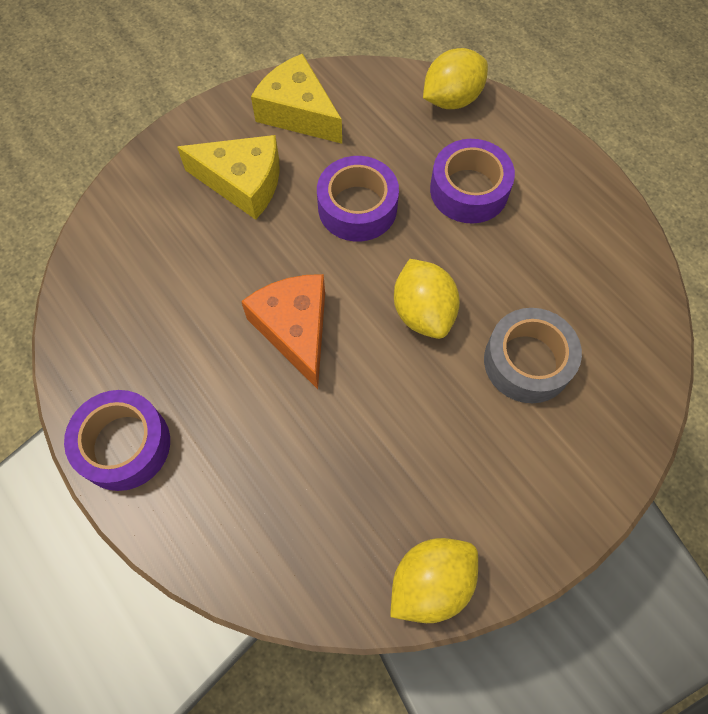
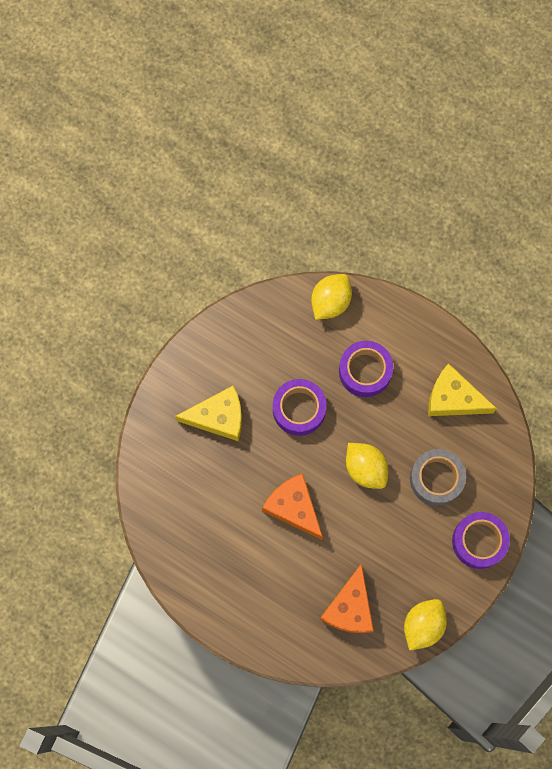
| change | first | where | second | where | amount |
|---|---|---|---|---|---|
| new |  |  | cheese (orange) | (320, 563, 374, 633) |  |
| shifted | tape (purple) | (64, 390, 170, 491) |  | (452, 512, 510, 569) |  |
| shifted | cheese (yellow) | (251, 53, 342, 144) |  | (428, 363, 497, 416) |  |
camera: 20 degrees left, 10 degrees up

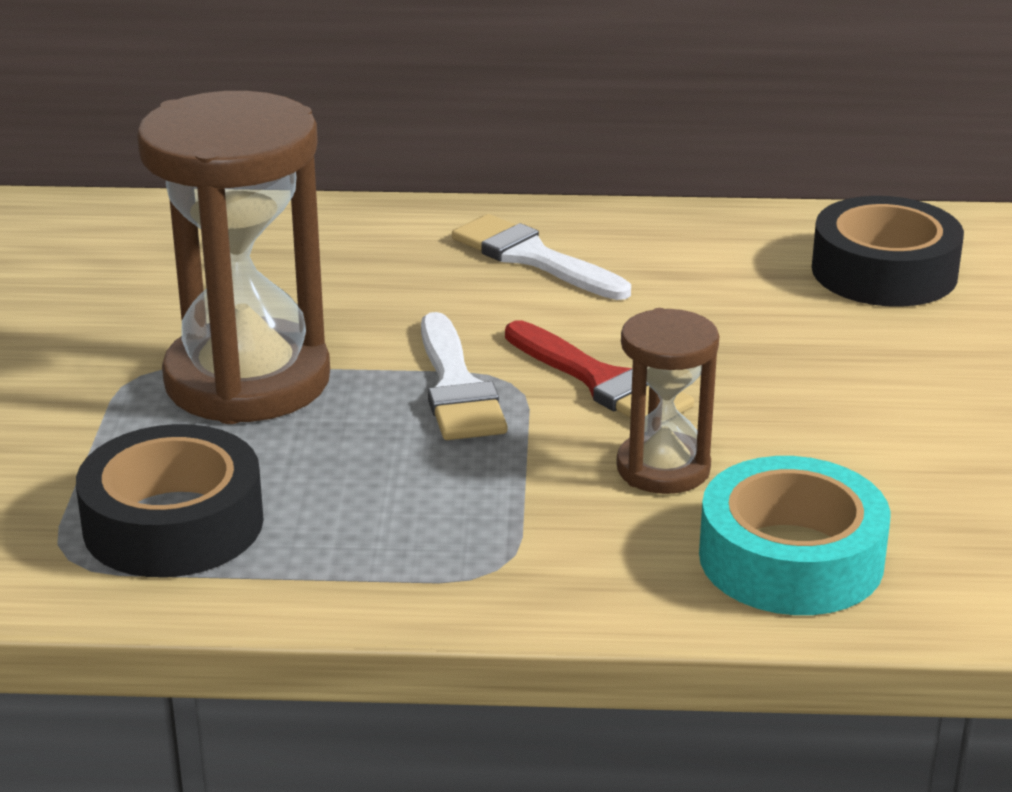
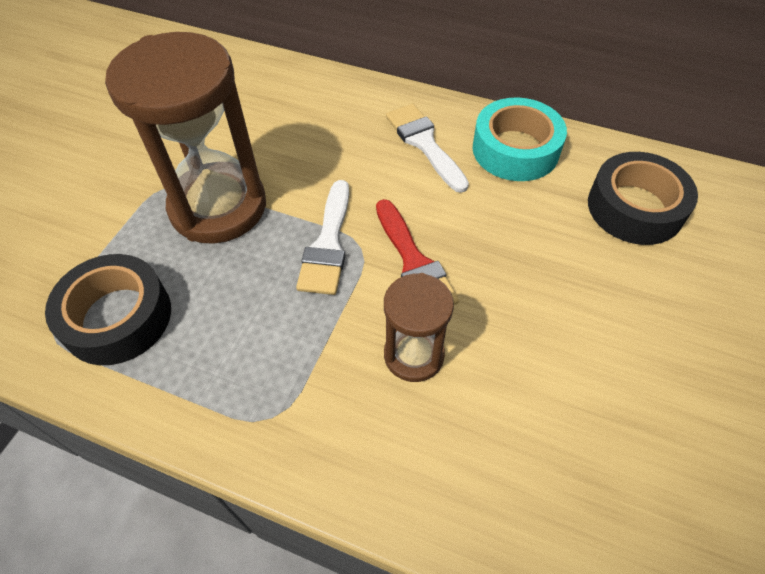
| change | first | where | second | where | amount |
|---|---|---|---|---|---|
| shifted | tape (turquoise) | (699, 456, 891, 615) |  | (473, 97, 567, 181) |  |
camera: 20 degrees right, 25 degrees up

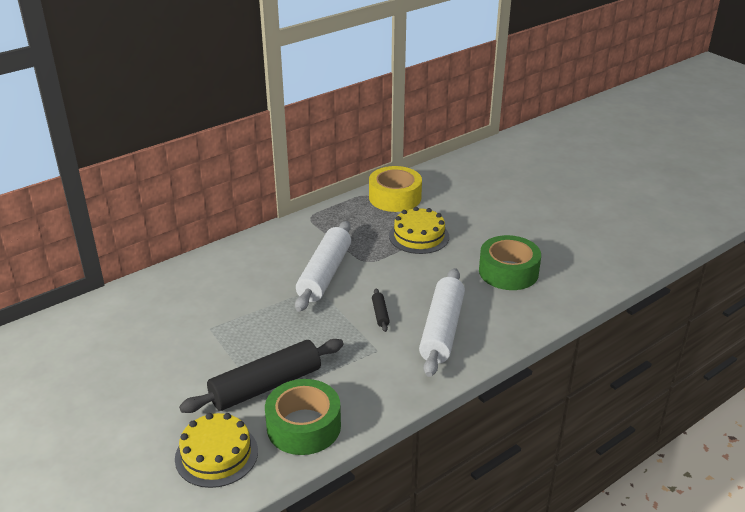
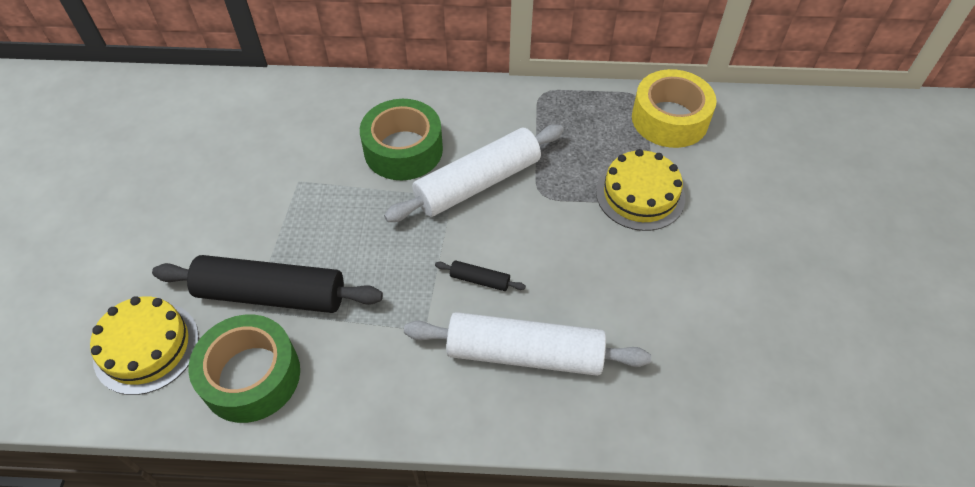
| change | first | where | second | where | amount |
|---|---|---|---|---|---|
| shifted | tape (green) | (479, 235, 541, 290) |  | (360, 99, 443, 180) |  |
| rotated | rolling pin (black) | (372, 288, 390, 332) |  | (435, 260, 526, 291) | 75 degrees clockwise |
| rotated | rolling pin (white) | (419, 268, 465, 377) |  | (404, 312, 651, 376) | 45 degrees clockwise |
camera: 40 degrees right, 20 degrees up

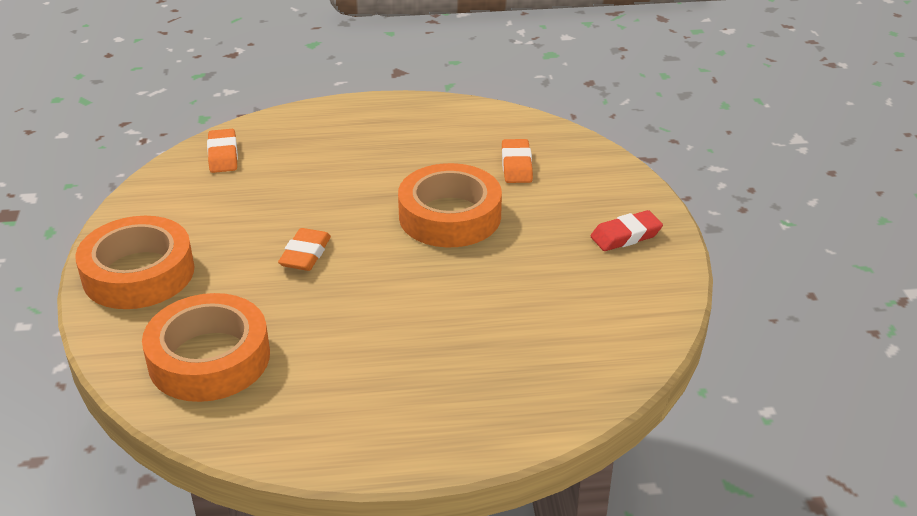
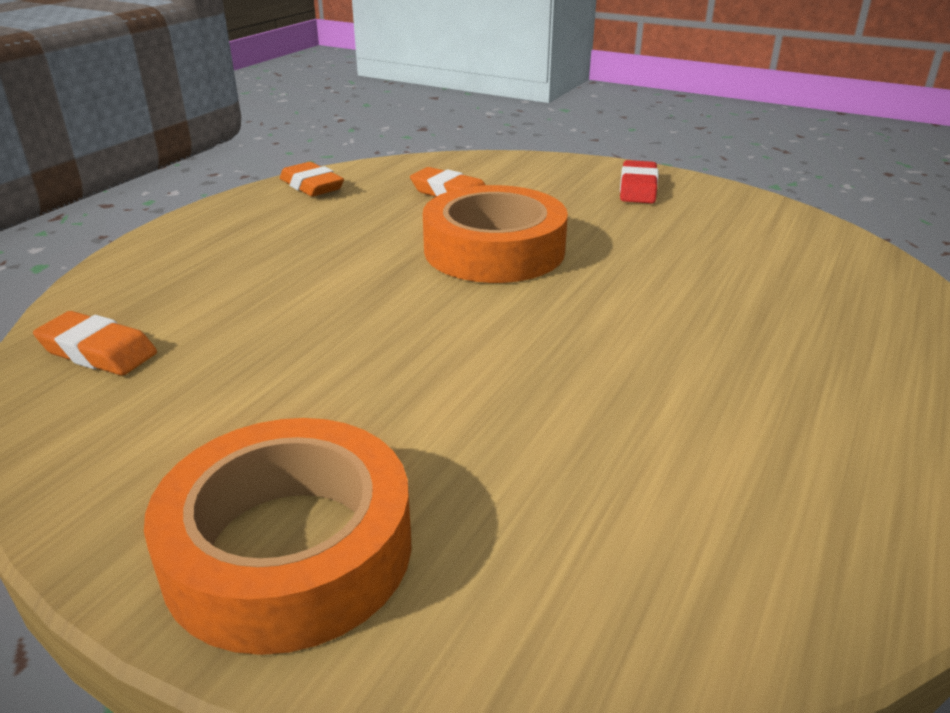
| change | first | where | second | where | amount |
|---|---|---|---|---|---|
| gone | tape (orange) | (142, 293, 270, 402) |  |  |  |
| shifted | eraser (orange) | (278, 228, 331, 271) |  | (280, 162, 344, 197) |  |
camera: 55 degrees left, 5 degrees down

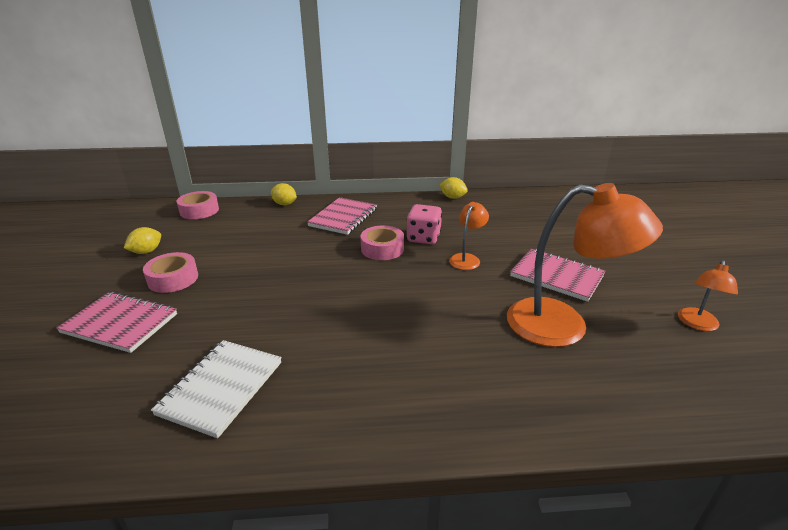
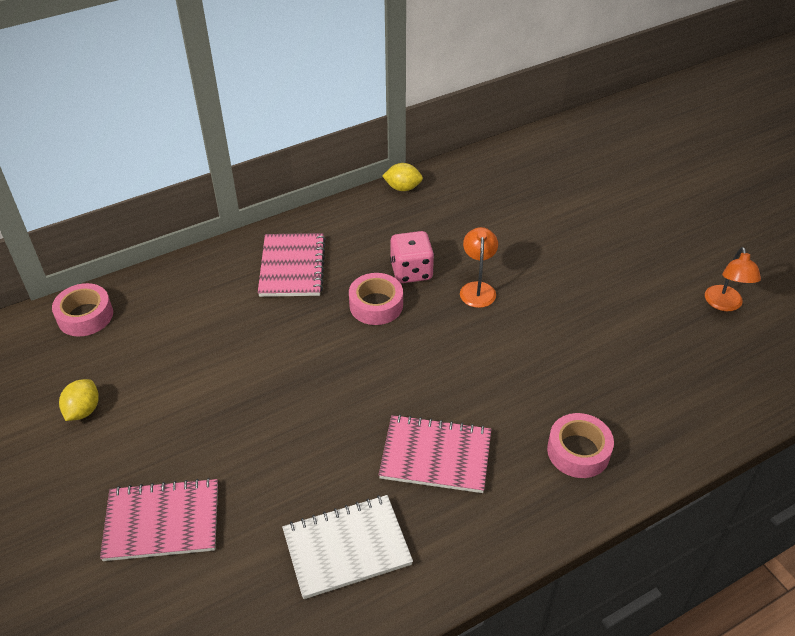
| change | first | where | second | where | amount |
|---|---|---|---|---|---|
| gone | lemon (yellow) | (271, 183, 297, 205) |  |  |  |
| gone | lamp (orange) | (507, 183, 663, 347) |  |  |  |
| shifted | tape (pink) | (143, 252, 198, 293) |  | (547, 413, 614, 478) |  |
| shifted | notebook (pink) | (510, 249, 606, 302) |  | (379, 414, 491, 493) |  |
| rotated | notebook (white) | (151, 340, 282, 438) |  | (282, 495, 413, 599) | 75 degrees clockwise |
camera: 25 degrees left, 15 degrees up

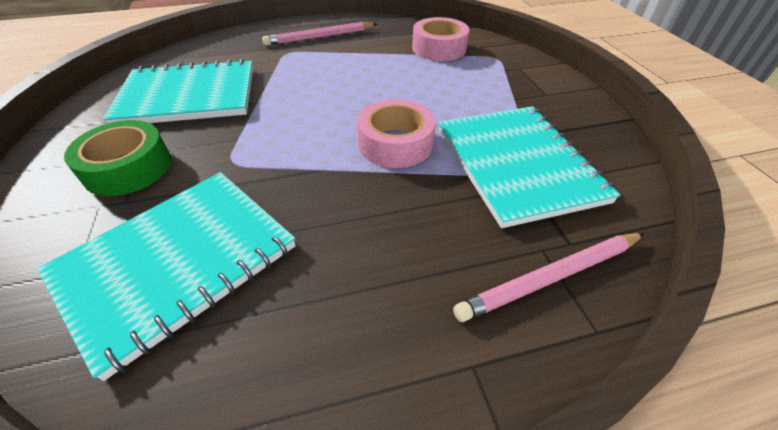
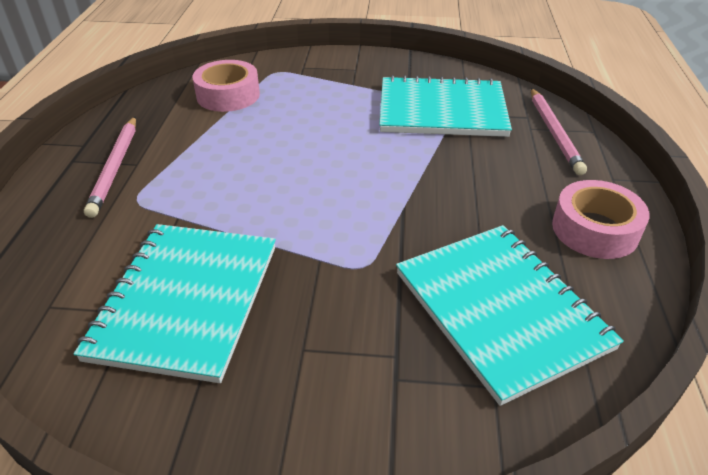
| change | first | where | second | where | amount |
|---|---|---|---|---|---|
| gone | tape (green) | (64, 120, 171, 196) |  |  |  |
| shifted | tape (pink) | (357, 99, 436, 168) |  | (552, 180, 650, 259) |  |
camera: 70 degrees left, 5 degrees down

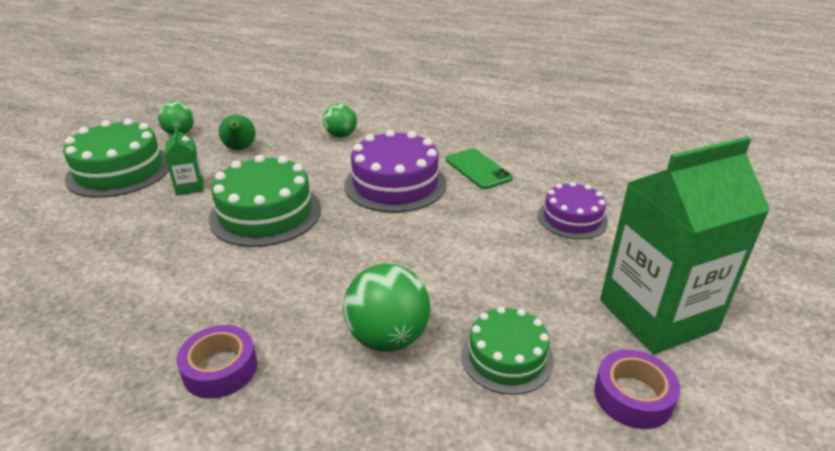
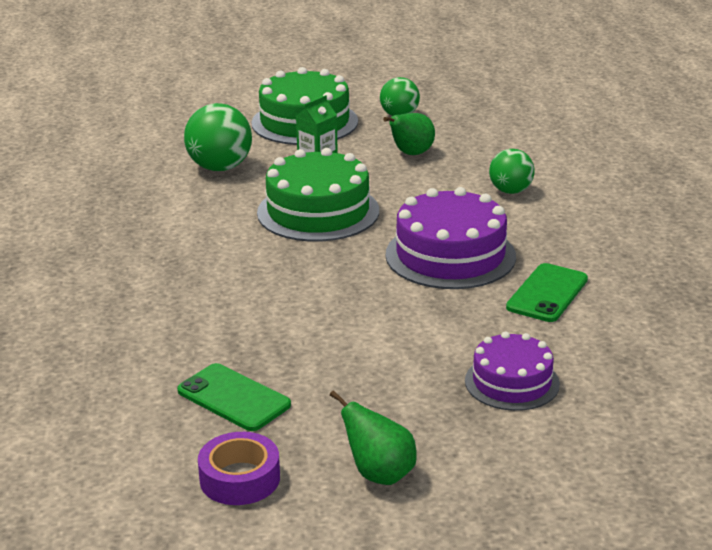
| change | first | where | second | where | amount |
|---|---|---|---|---|---|
| gone | tape (purple) | (176, 325, 257, 399) |  |  |  |
| shifted | ball (green) | (343, 264, 430, 352) |  | (184, 103, 252, 171) |  |
| swapped | cake (green) | (461, 306, 554, 395) | phone (green) | (177, 363, 291, 431) |  |
| swapped | carton (green) | (600, 137, 770, 354) | pear (green) | (330, 390, 417, 485) |  |
camera: 60 degrees right, 5 degrees down

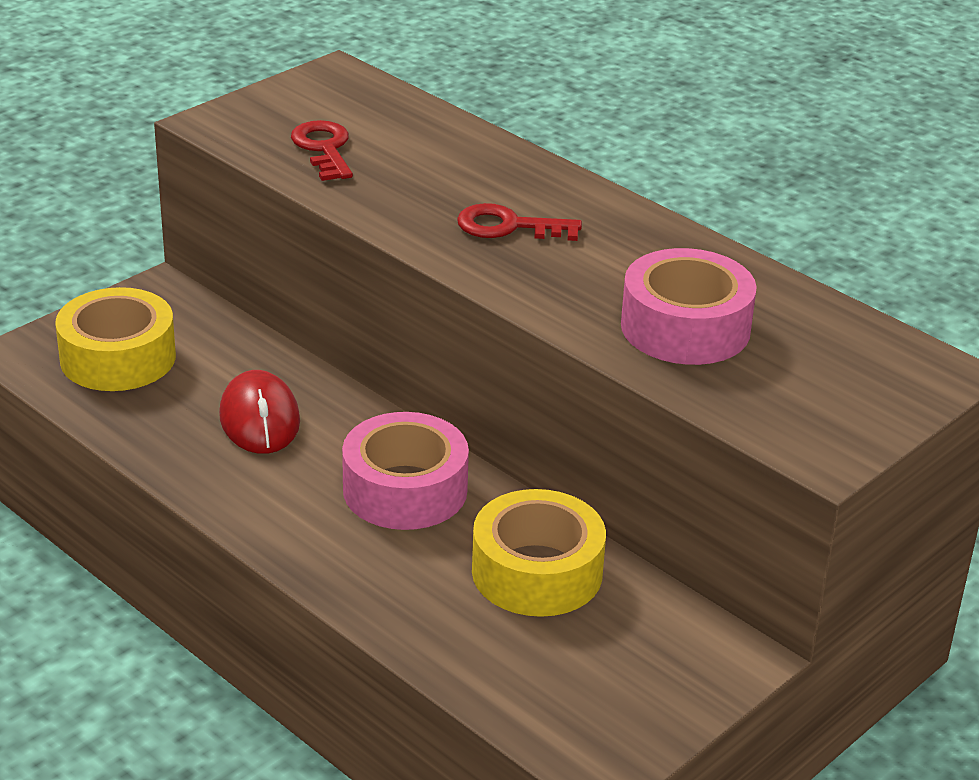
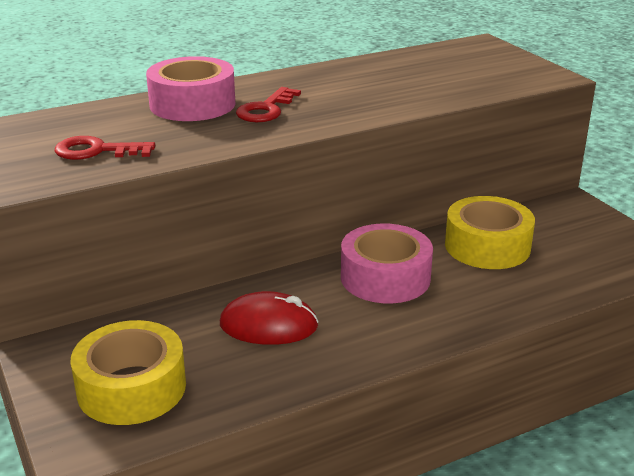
| change | first | where | second | where | amount |
|---|---|---|---|---|---|
| shifted | tape (pink) | (621, 248, 757, 365) |  | (146, 56, 236, 121) |  |
camera: 70 degrees left, 5 degrees down

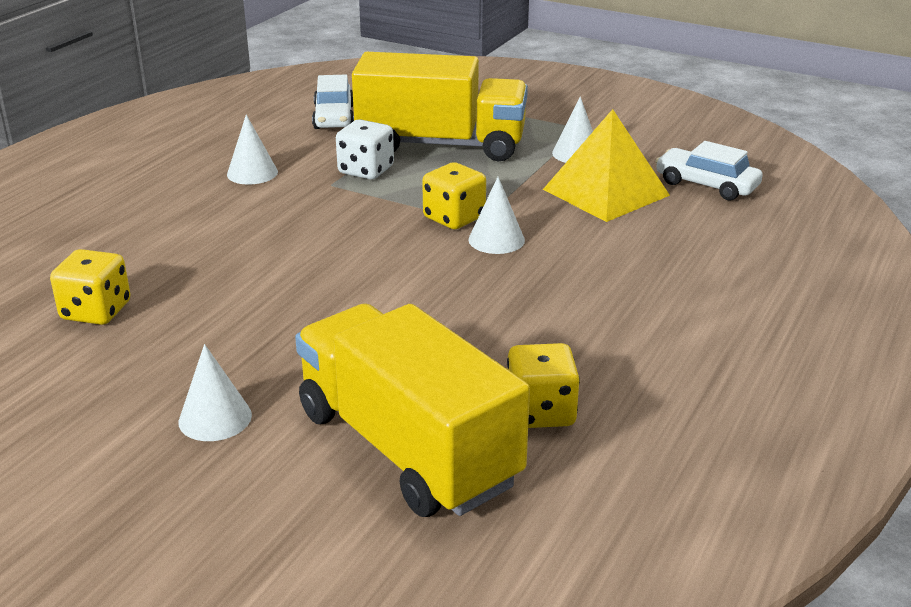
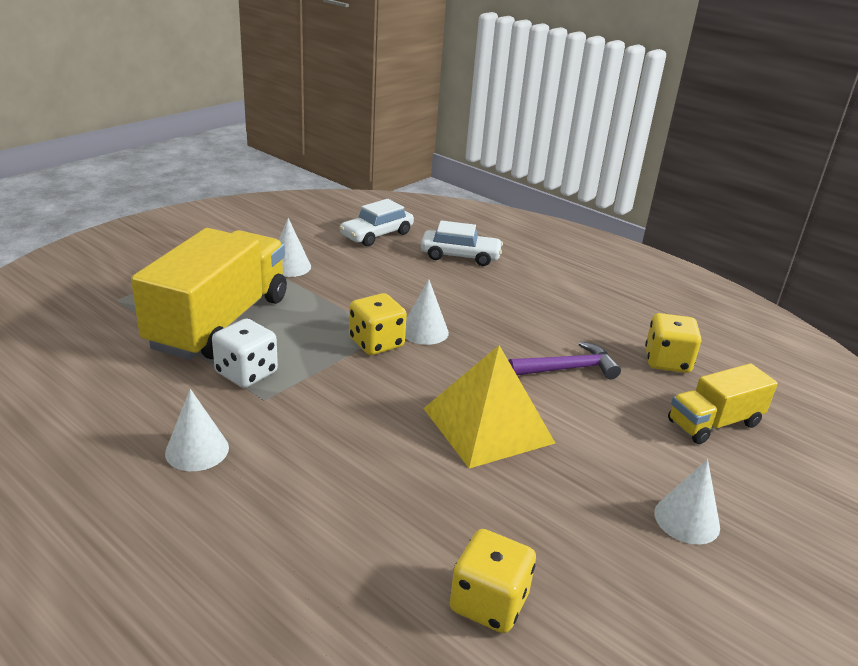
| change | first | where | second | where | amount |
|---|---|---|---|---|---|
| new |  |  | hammer (purple) | (508, 341, 621, 379) |  |
| shifted | car (white) | (312, 75, 354, 129) |  | (421, 220, 503, 266) |  |
| shifted | pyramid (yellow) | (543, 109, 670, 222) |  | (423, 345, 555, 468) |  |
| scaled | truck (yellow) | (295, 303, 530, 517) |  | (668, 363, 778, 444) | x0.53 |
camera: 80 degrees left, 0 degrees up

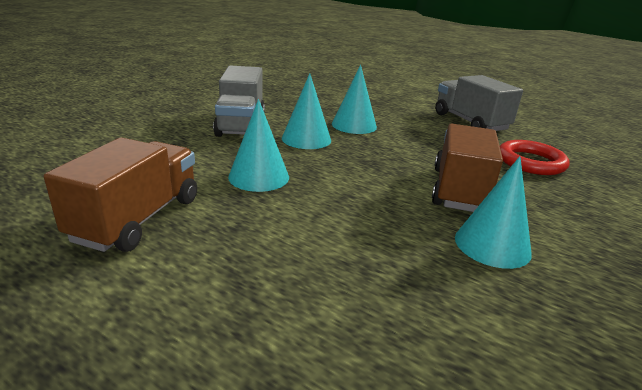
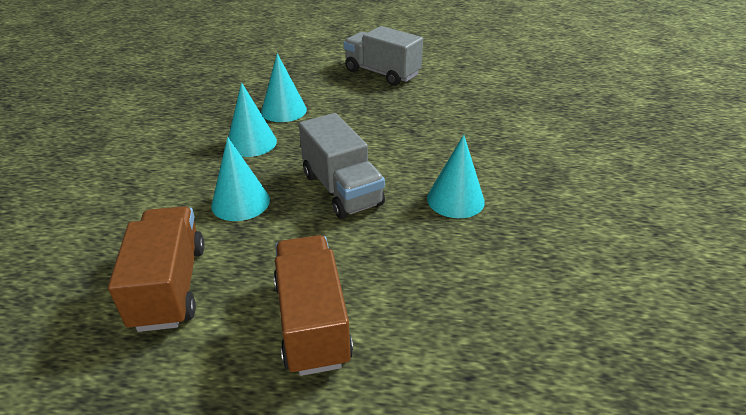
| change | first | where | second | where | amount |
|---|---|---|---|---|---|
| gone | ring (red) | (500, 140, 570, 175) |  |  |  |
| shifted | truck (grey) | (213, 66, 265, 137) |  | (299, 113, 385, 219) |  |
| shifted | truck (brown) | (432, 124, 503, 212) |  | (274, 235, 353, 376) |  |
camera: 25 degrees left, 10 degrees up

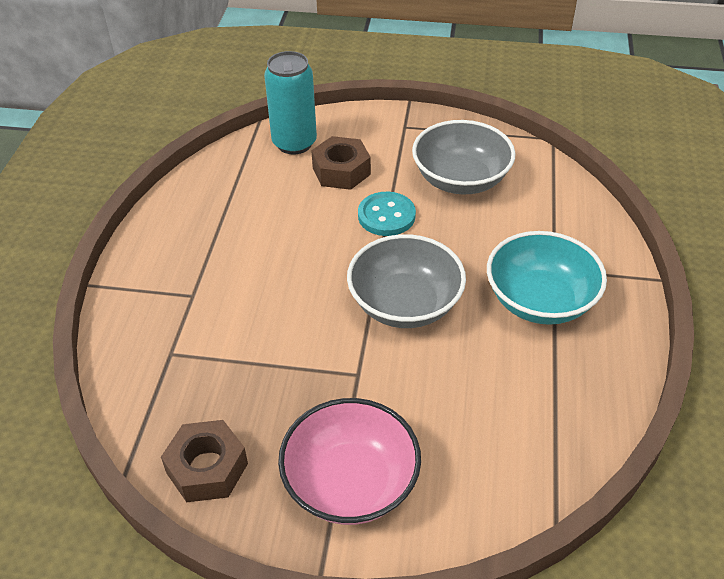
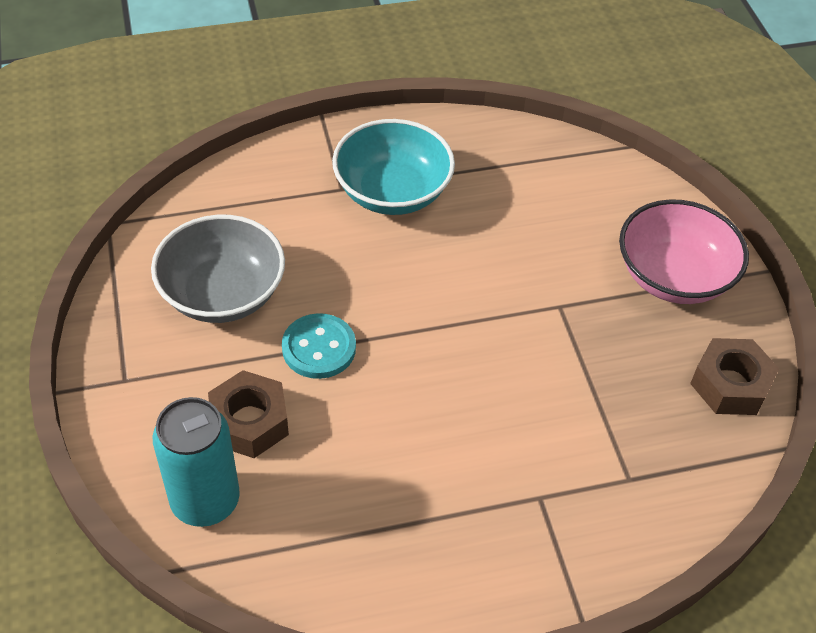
| change | first | where | second | where | amount |
|---|---|---|---|---|---|
| gone | bowl (grey) | (347, 234, 466, 328) |  |  |  |
camera: 115 degrees left, 5 degrees up

